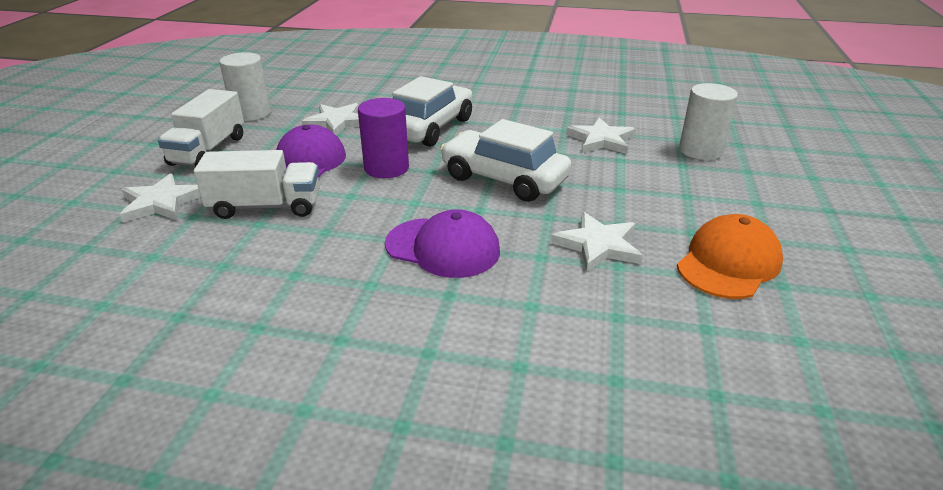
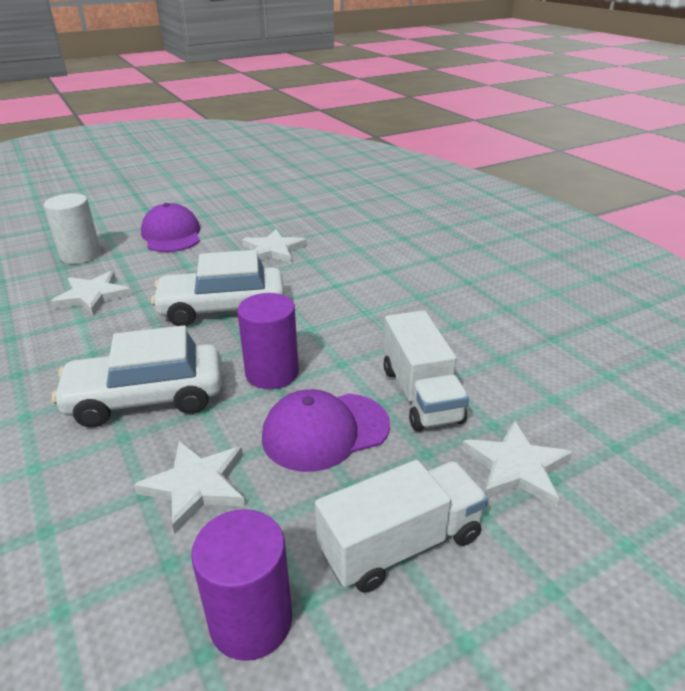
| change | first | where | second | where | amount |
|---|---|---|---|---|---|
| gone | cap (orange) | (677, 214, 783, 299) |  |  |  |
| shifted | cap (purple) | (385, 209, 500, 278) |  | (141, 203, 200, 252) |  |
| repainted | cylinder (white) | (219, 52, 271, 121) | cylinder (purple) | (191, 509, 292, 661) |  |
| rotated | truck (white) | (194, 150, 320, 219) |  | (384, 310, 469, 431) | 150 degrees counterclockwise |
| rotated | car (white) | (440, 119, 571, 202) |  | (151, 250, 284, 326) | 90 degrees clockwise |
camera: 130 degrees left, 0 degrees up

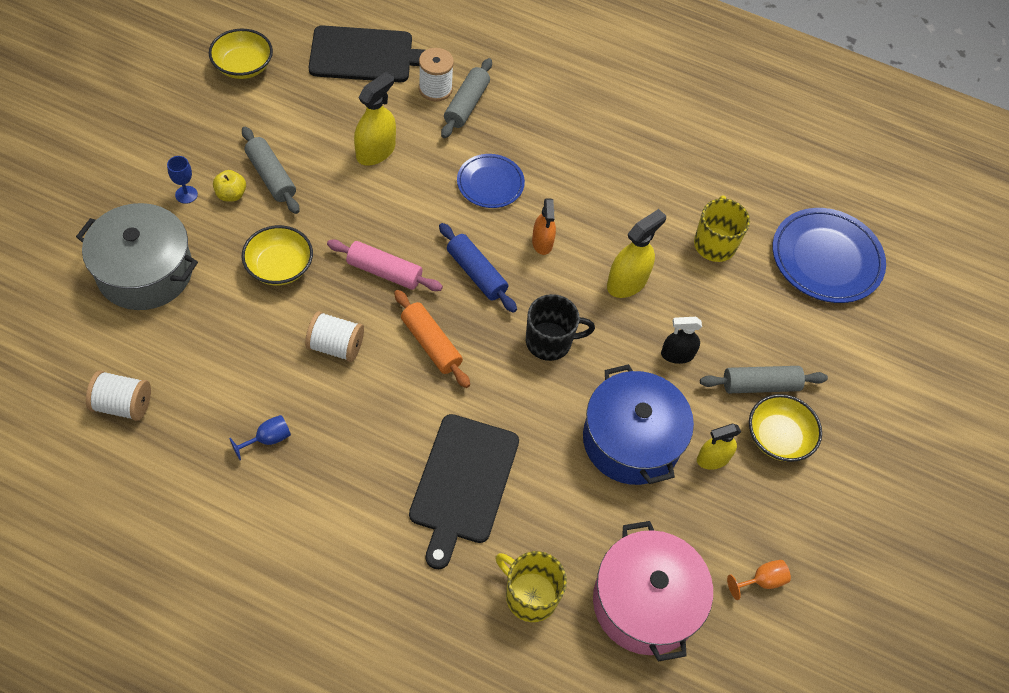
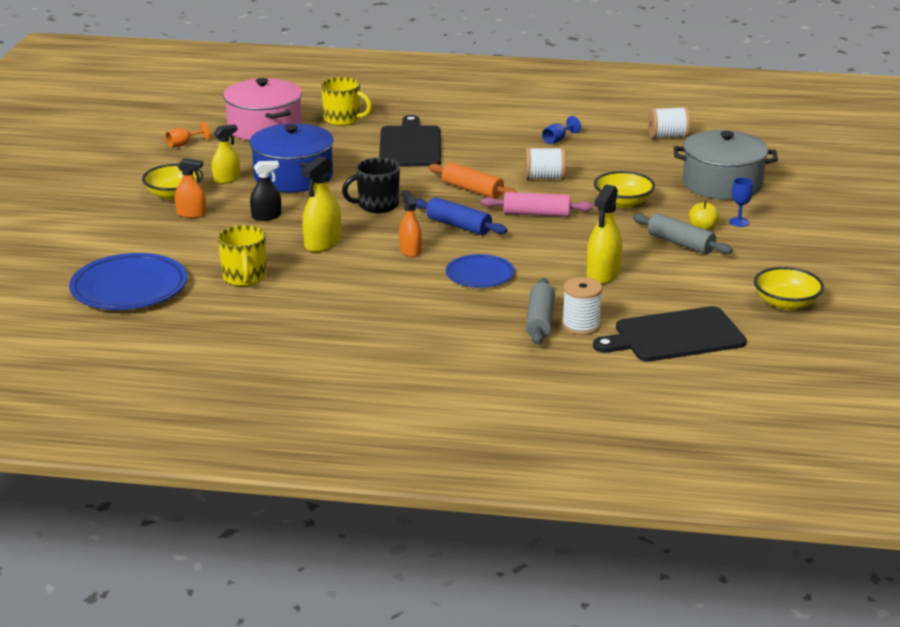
| change | first | where | second | where | amount |
|---|---|---|---|---|---|
| swapped | rolling pin (grey) | (700, 366, 828, 393) | spray bottle (orange) | (175, 158, 206, 218) |  |
camera: 170 degrees right, 30 degrees down

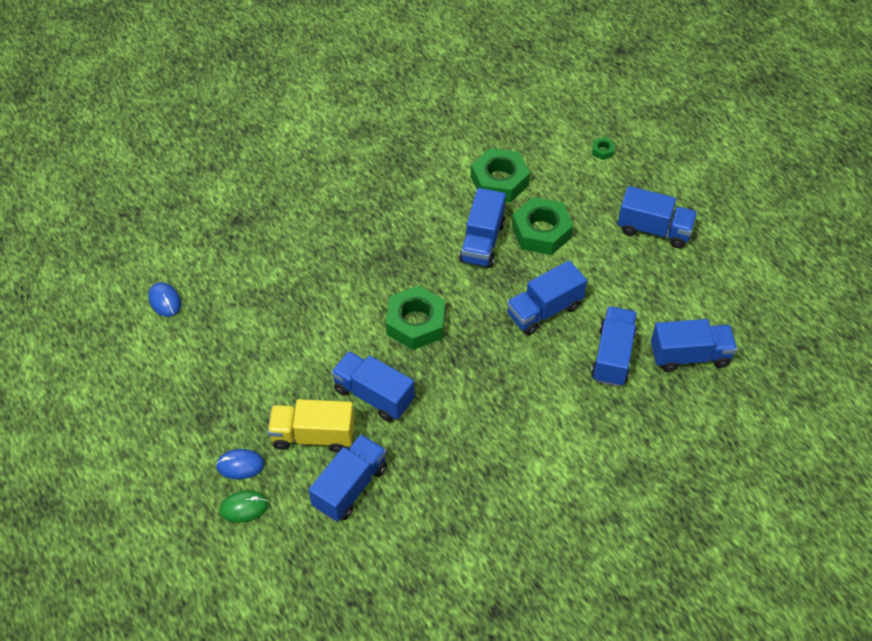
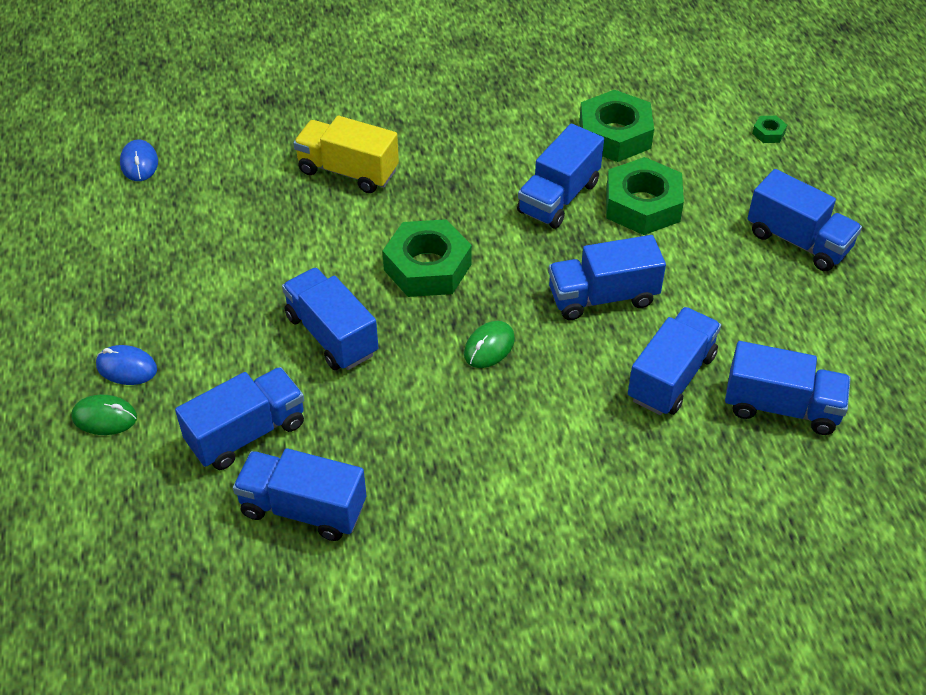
| change | first | where | second | where | amount |
|---|---|---|---|---|---|
| new |  |  | truck (blue) | (233, 448, 366, 541) |  |
| new |  |  | mouse (green) | (464, 321, 515, 368) |  |
| shifted | truck (yellow) | (267, 399, 355, 453) |  | (294, 116, 399, 193) |  |
camera: 20 degrees right, 5 degrees down

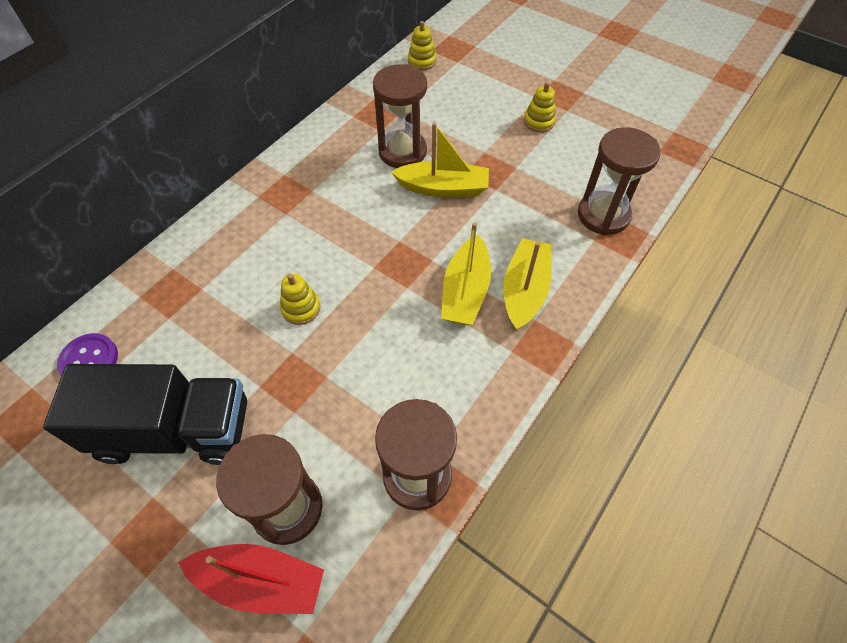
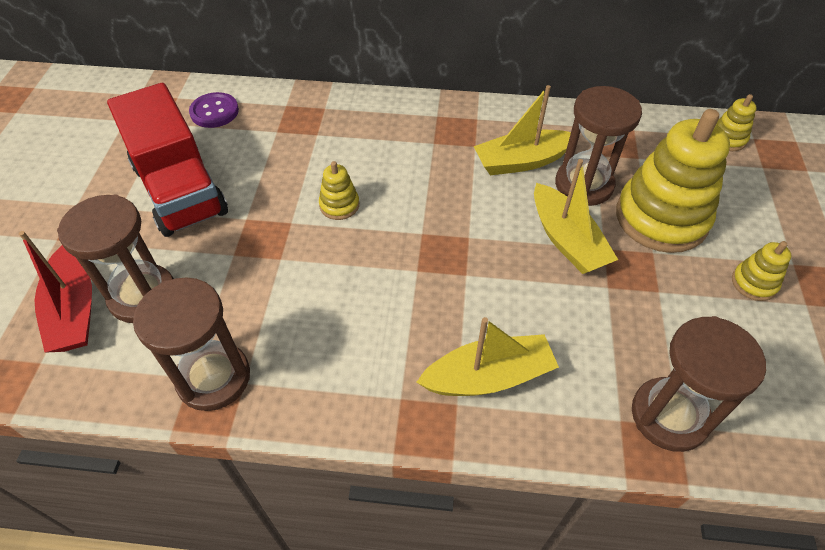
| change | first | where | second | where | amount |
|---|---|---|---|---|---|
| new |  |  | stacking toy (yellow) | (616, 109, 730, 253) |  |
| shifted | boat (yellow) | (441, 222, 491, 325) |  | (473, 85, 571, 175) |  |
| repainted | truck (black) | (43, 364, 247, 465) | truck (red) | (107, 83, 228, 237) |  |
camera: 60 degrees right, 5 degrees down

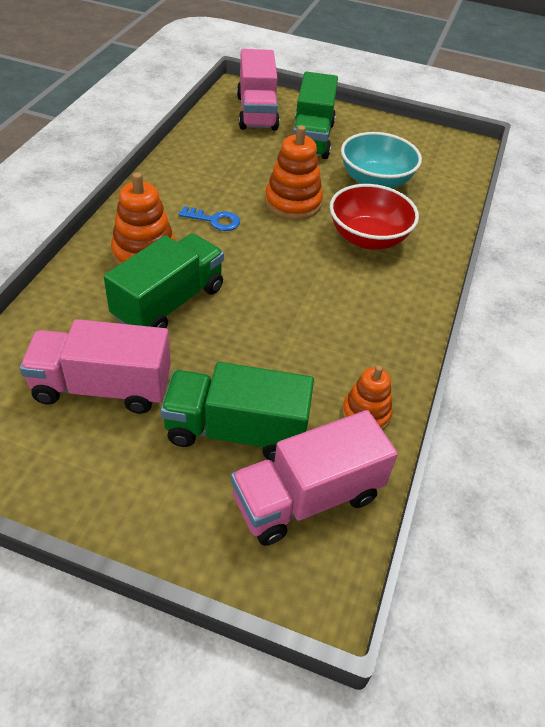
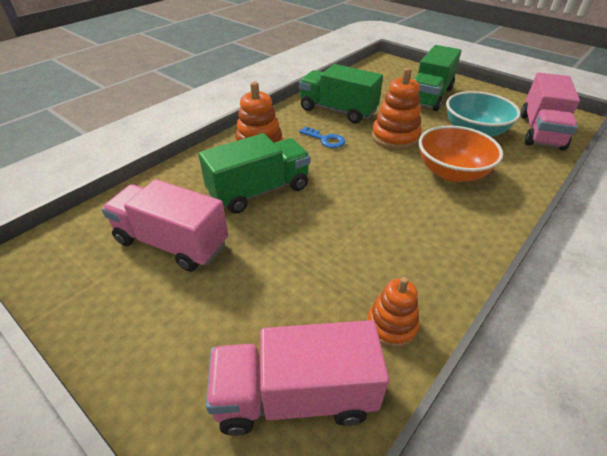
| change | first | where | second | where | amount |
|---|---|---|---|---|---|
| shifted | truck (green) | (161, 362, 314, 462) |  | (299, 64, 383, 124) |  |
| shifted | truck (pink) | (237, 49, 280, 131) |  | (520, 73, 580, 151) |  |
| repainted | bowl (red) | (330, 184, 419, 249) | bowl (orange) | (419, 125, 503, 182) |  |
camera: 25 degrees right, 5 degrees down

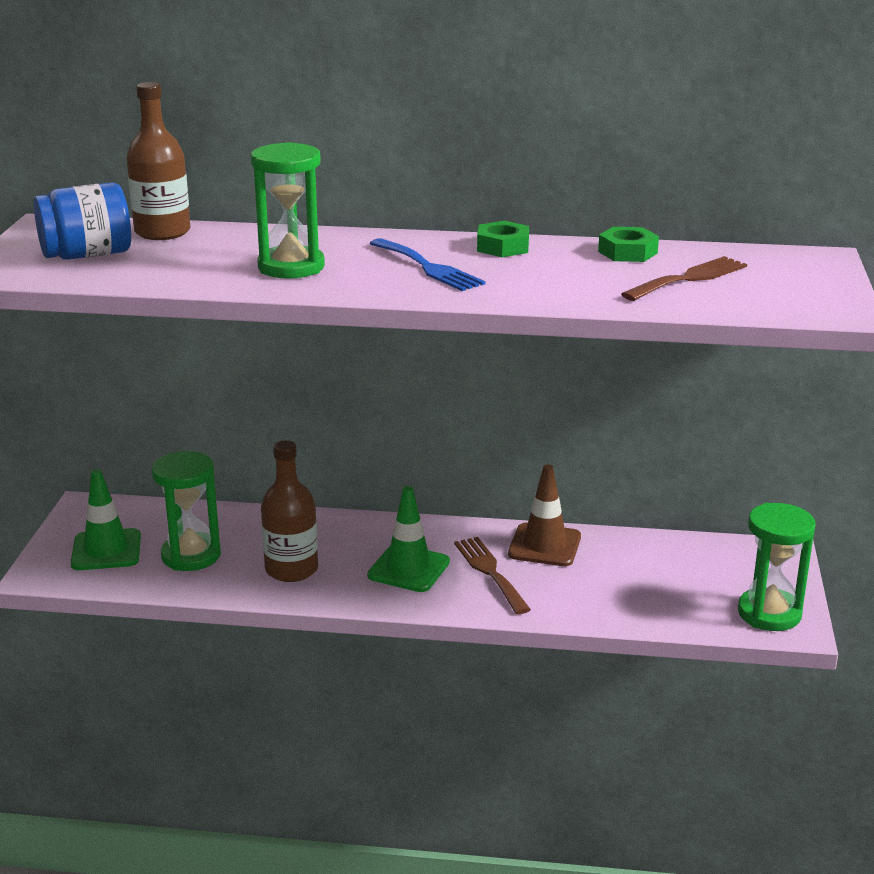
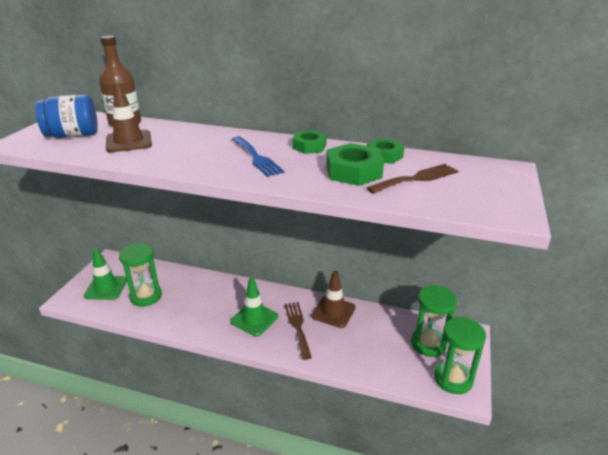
| change | first | where | second | where | amount |
|---|---|---|---|---|---|
| gone | bottle (brown) | (261, 440, 318, 582) |  |  |  |
| new |  |  | traffic cone (brown) | (106, 82, 152, 152) |  |
| new |  |  | nut (green) | (326, 143, 384, 186) |  |
| shifted | hourglass (green) | (251, 142, 325, 279) |  | (411, 285, 457, 357) |  |
camera: 10 degrees right, 5 degrees up

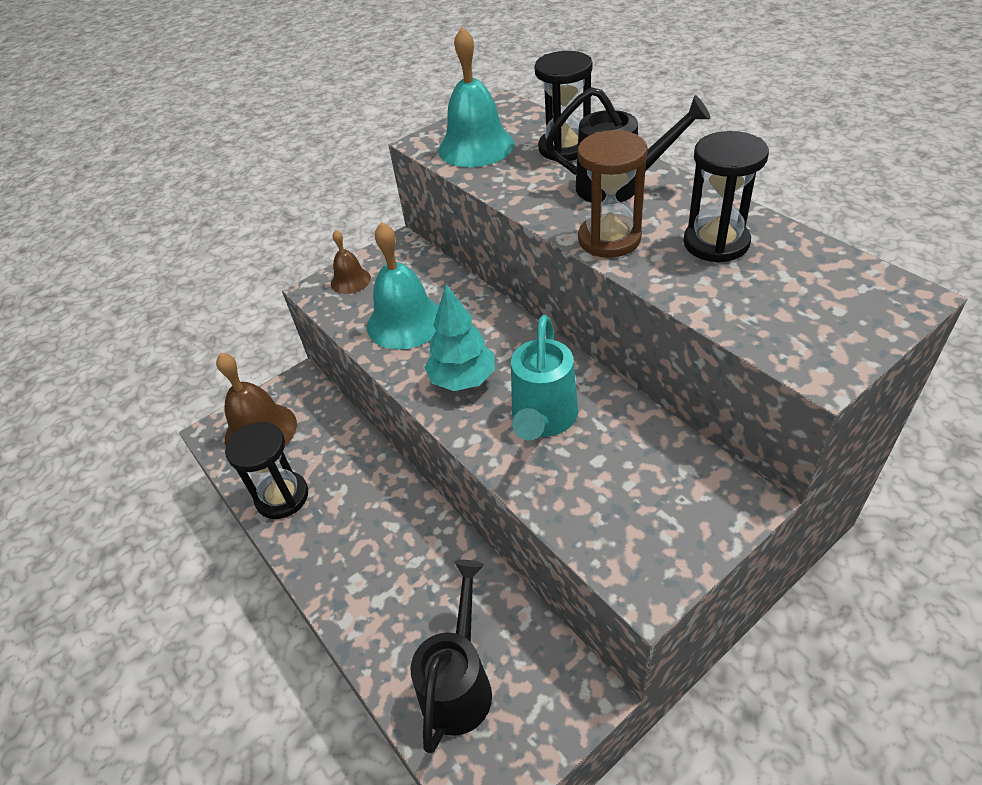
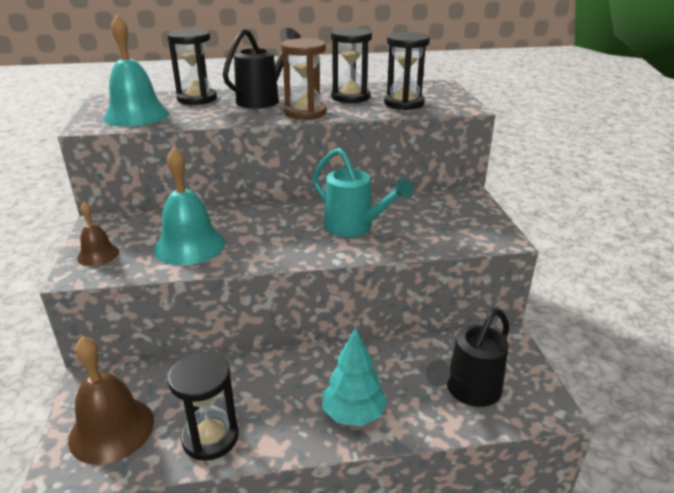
| change | first | where | second | where | amount |
|---|---|---|---|---|---|
| new |  |  | hourglass (black) | (384, 32, 430, 110) |  |
| shifted | tree (turquoise) | (424, 284, 495, 391) |  | (322, 327, 387, 426) |  |
| rotated | watering can (black) | (411, 560, 492, 753) |  | (426, 308, 510, 407) | 90 degrees counterclockwise |
camera: 65 degrees left, 15 degrees down

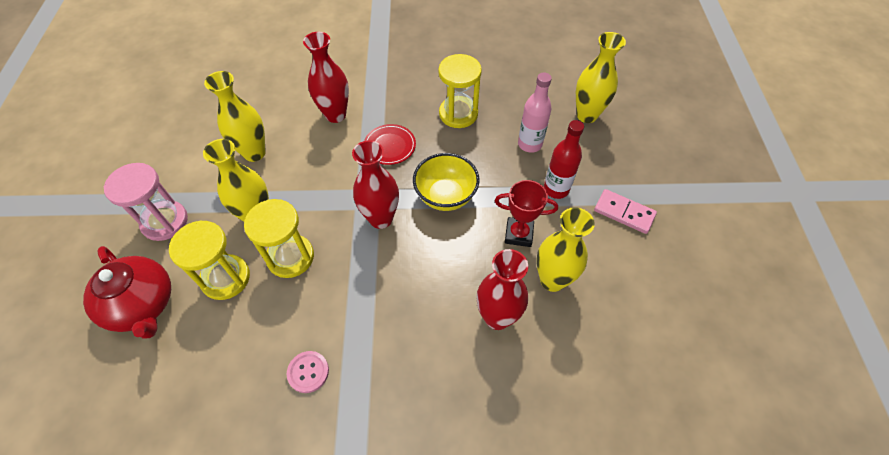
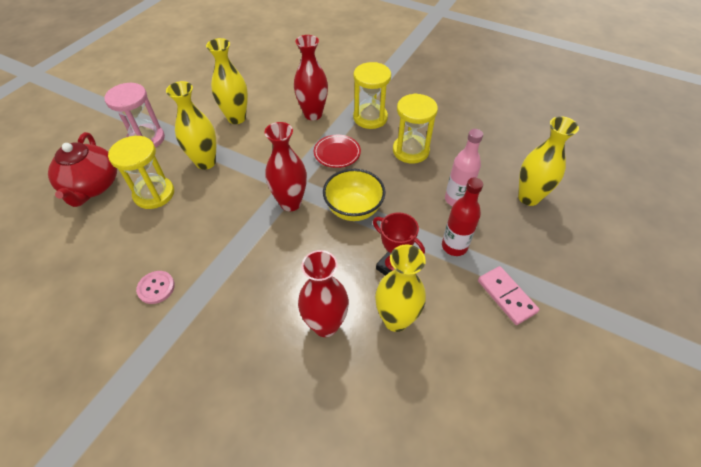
| change | first | where | second | where | amount |
|---|---|---|---|---|---|
| shifted | hourglass (yellow) | (244, 199, 314, 278) |  | (353, 62, 391, 129) |  |
camera: 30 degrees right, 5 degrees down

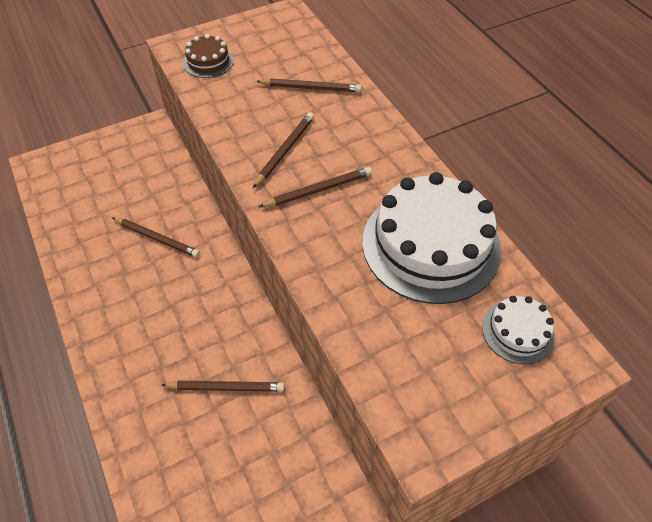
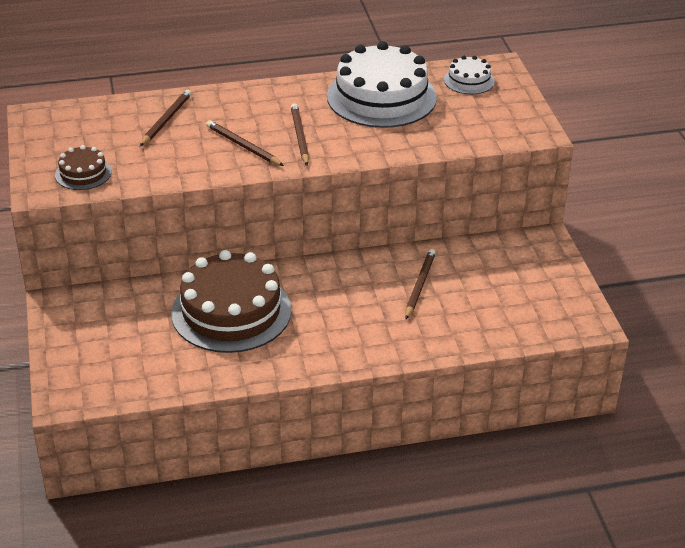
| change | first | where | second | where | amount |
|---|---|---|---|---|---|
| swapped | pencil (brown) | (112, 217, 200, 257) | cake (brown) | (171, 250, 292, 353) |  |
camera: 75 degrees left, 15 degrees down

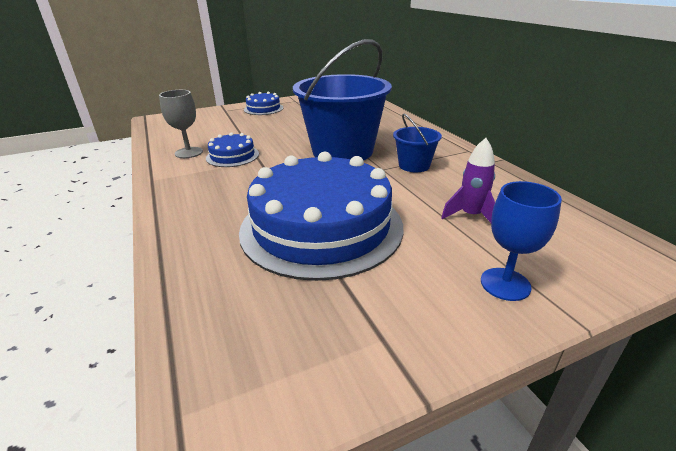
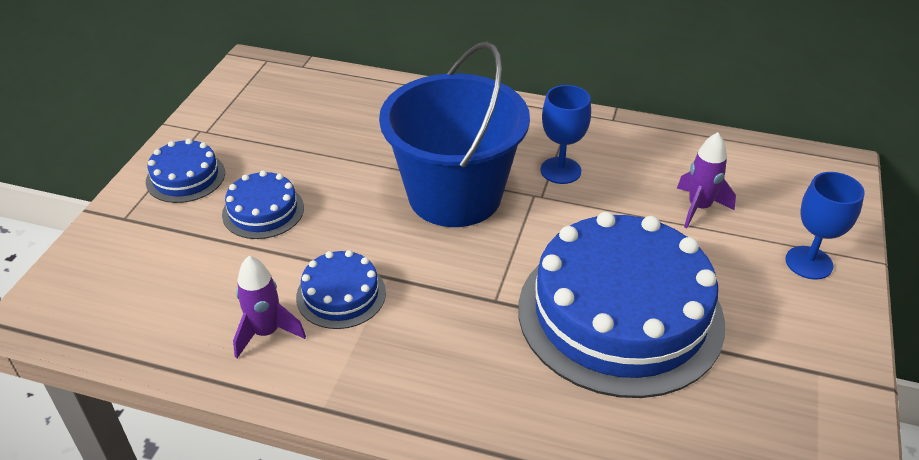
| change | first | where | second | where | amount |
|---|---|---|---|---|---|
| new |  |  | cake (blue) | (222, 171, 304, 239) |  |
| swapped | goblet (grey) | (159, 90, 203, 158) | rocket (purple) | (233, 256, 306, 358) |  |
| swapped | bucket (blue) | (393, 114, 442, 172) | goblet (blue) | (540, 85, 591, 184) |  |
camera: 50 degrees left, 10 degrees up

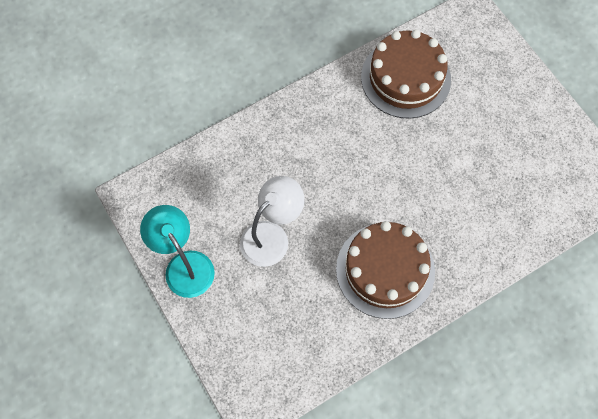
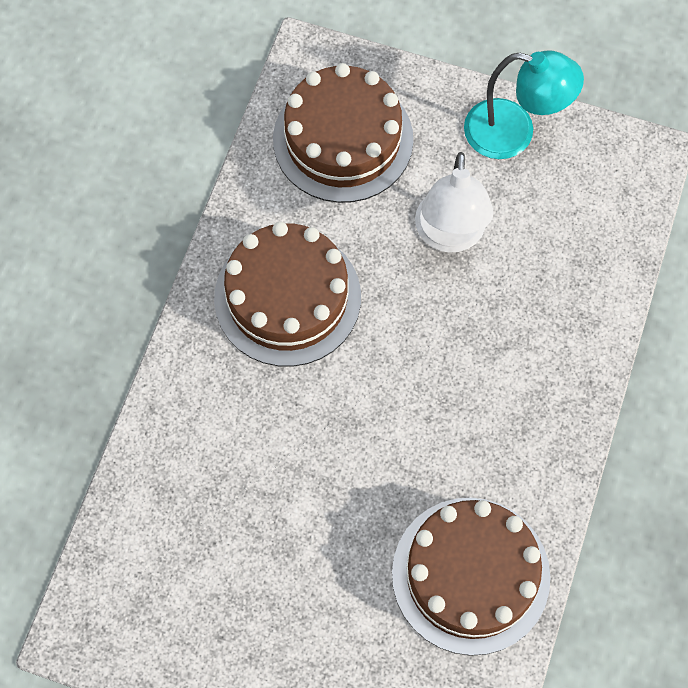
| change | first | where | second | where | amount |
|---|---|---|---|---|---|
| new |  |  | cake (brown) | (273, 63, 413, 203) |  |
camera: 140 degrees right, 0 degrees up

